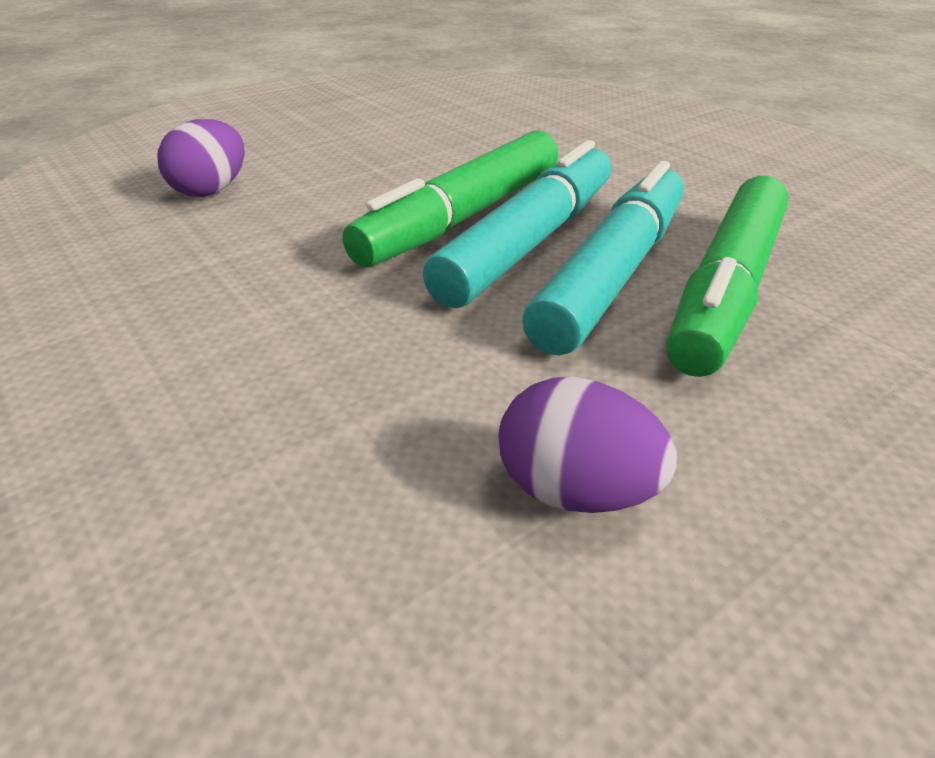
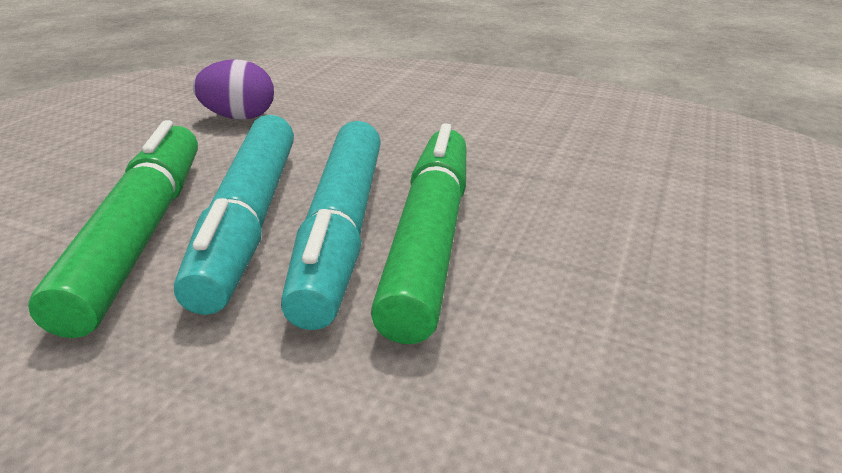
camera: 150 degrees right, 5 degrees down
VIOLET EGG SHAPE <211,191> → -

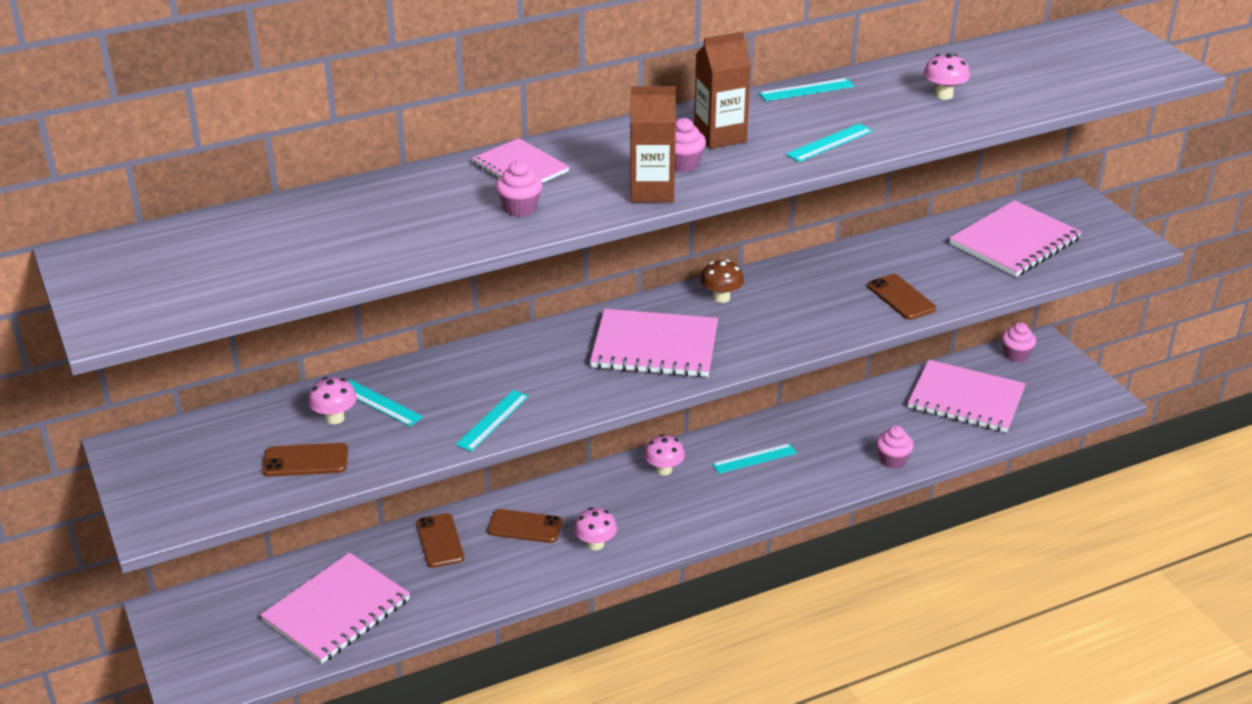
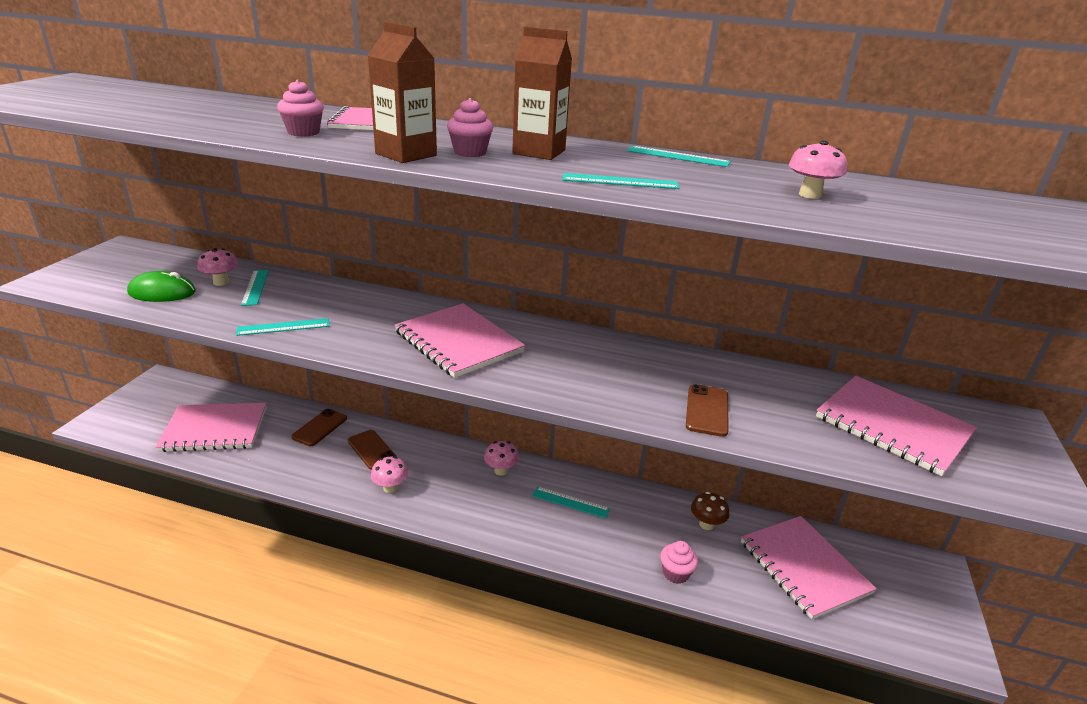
camera: 40 degrees right, 5 degrees down
BROWN PHONE <305,461> → GREEN PC MOUSE <162,292>
BROWN MUSHROOM <721,297> → BROWN MUSHROOM <706,524>, relocated
ROSE-PINK EXERCISE BOOK <1014,242> → ROSE-PINK EXERCISE BOOK <892,426>, 45 degrees clockwise
ROSE-PINK CUPCAKE <1016,355> → -

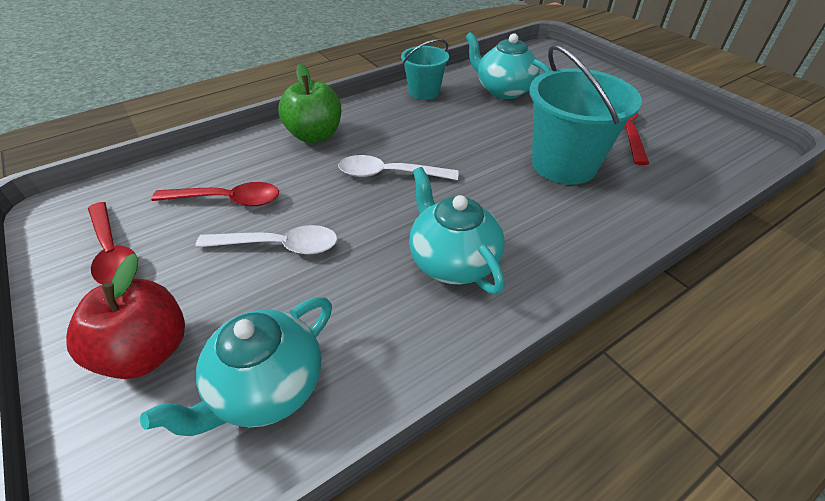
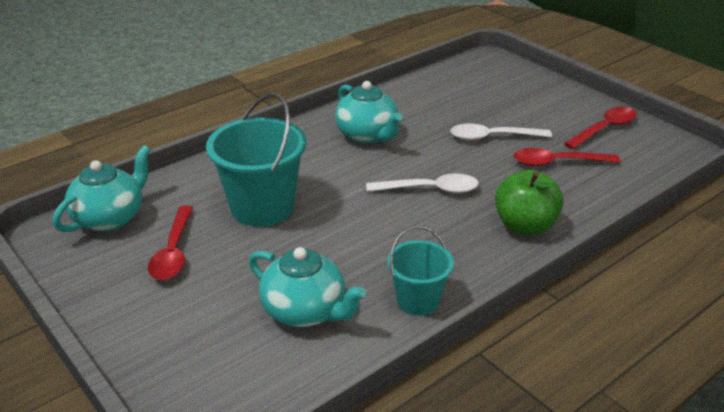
camera: 175 degrees right, 10 degrees down
CRIMSON APPLE FRUIT <147,351> → -
CRIMSON SPOON <113,252> → CRIMSON SPOON <604,129>, 90 degrees clockwise
AQUA TEAPOT <267,387> → AQUA TEAPOT <110,218>, relocated

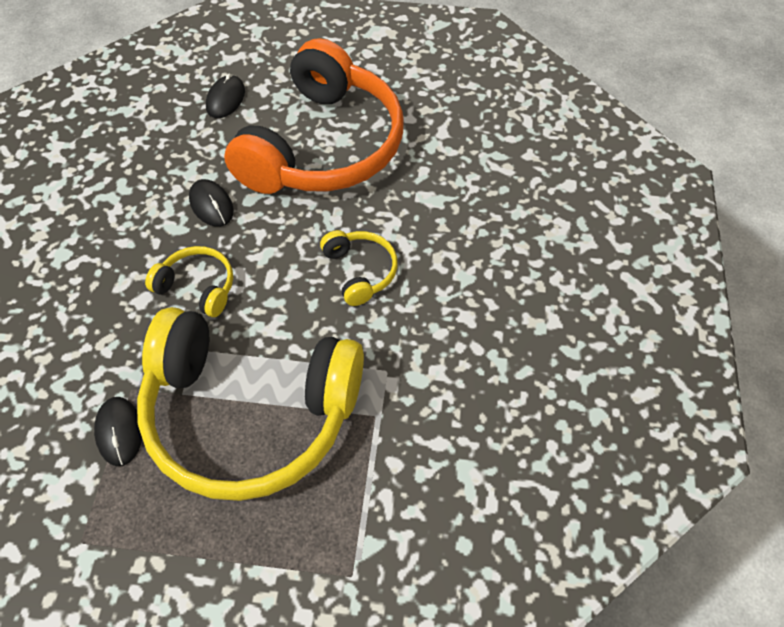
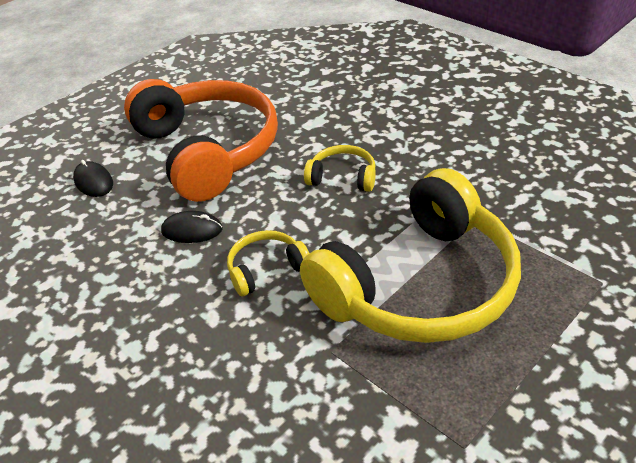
camera: 50 degrees left, 15 degrees down
EBONY PC MOUSE <119,432> → -

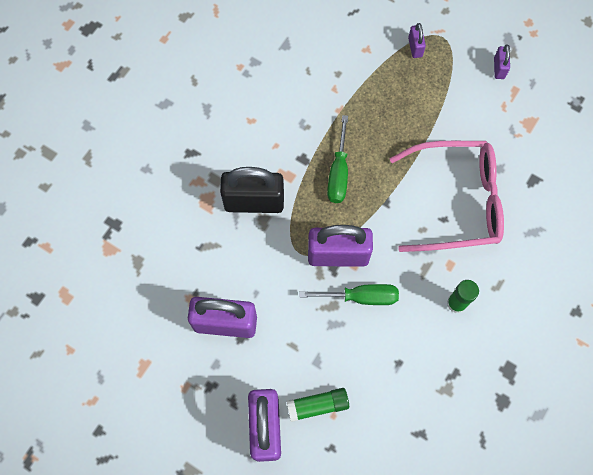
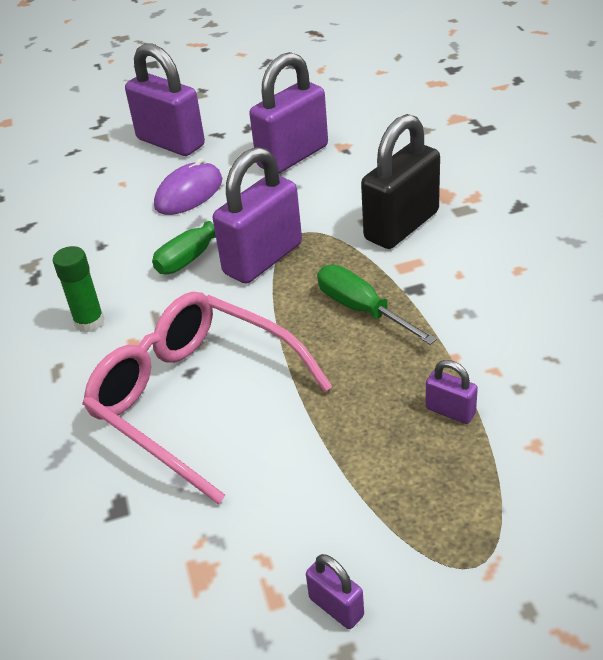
camera: 135 degrees right, 30 degrees down
GREEN GLUE <317,405> → -
ROSE-PINK GLASSES <457,201> → ROSE-PINK GLASSES <194,399>, 90 degrees clockwise
VIOLET PADLOCK <415,47> → VIOLET PADLOCK <450,411>, relocated
- → VIOLET PC MOUSE <189,193>

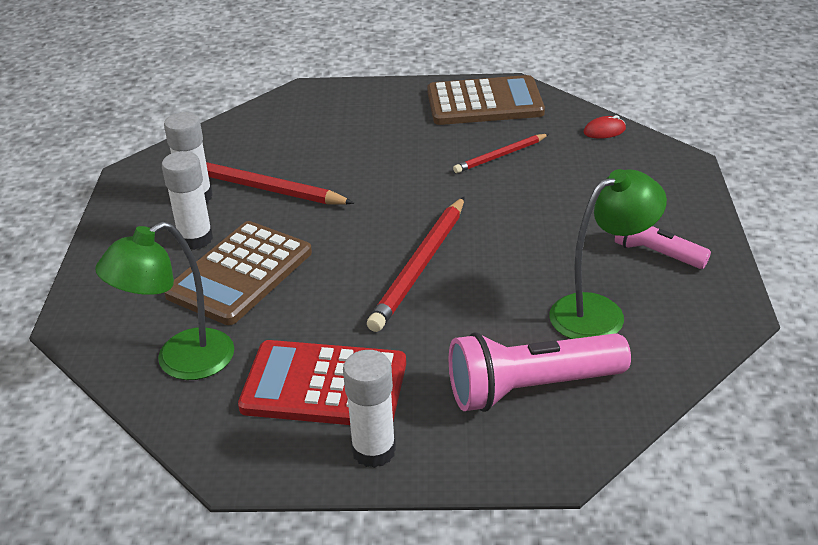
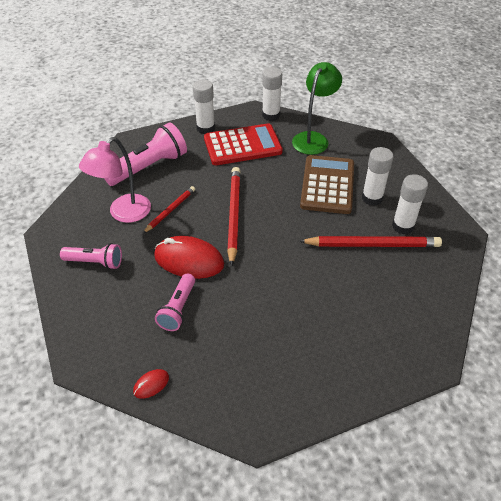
camera: 155 degrees right, 10 degrees up
BROWN CALCULATOR <484,102> → -
CRIMSON WOODEN PENCIL <500,156> → CRIMSON WOODEN PENCIL <170,210>, relocated
GREEN DESK LAMP <600,312> → ROSE-PINK DESK LAMP <123,214>
- → CRIMSON PC MOUSE <189,260>
- → ROSE-PINK POCKET TORCH <178,309>
- → WHITE GLUE <271,115>

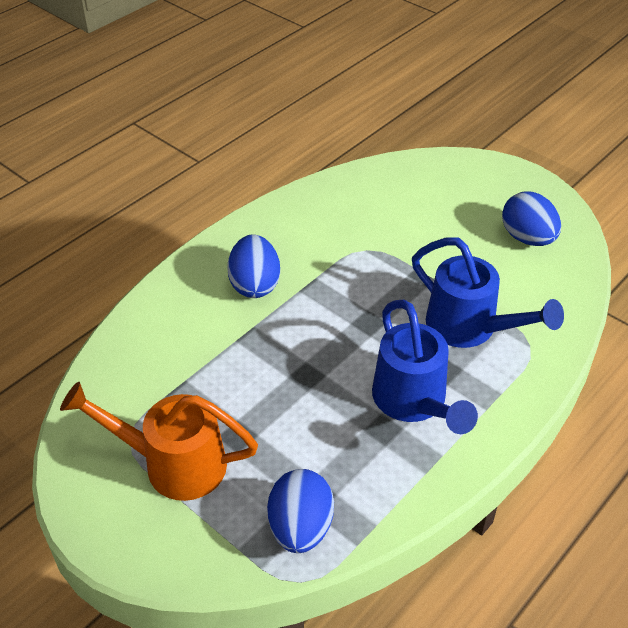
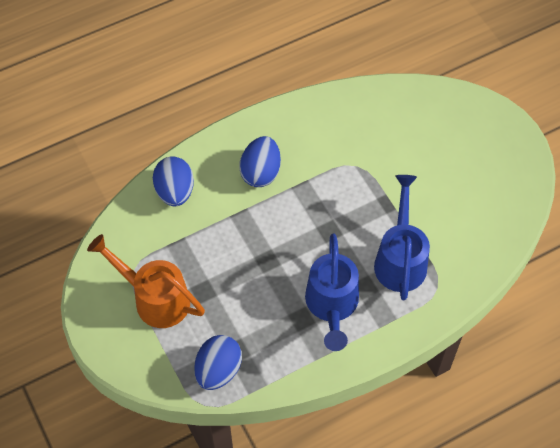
camera: 20 degrees right, 15 degrees up
BLUE SPRINKLING CAN <470,328> → BLUE SPRINKLING CAN <400,259>, 150 degrees counterclockwise
BLUE EGG SHAPE <527,238> → BLUE EGG SHAPE <175,191>, relocated

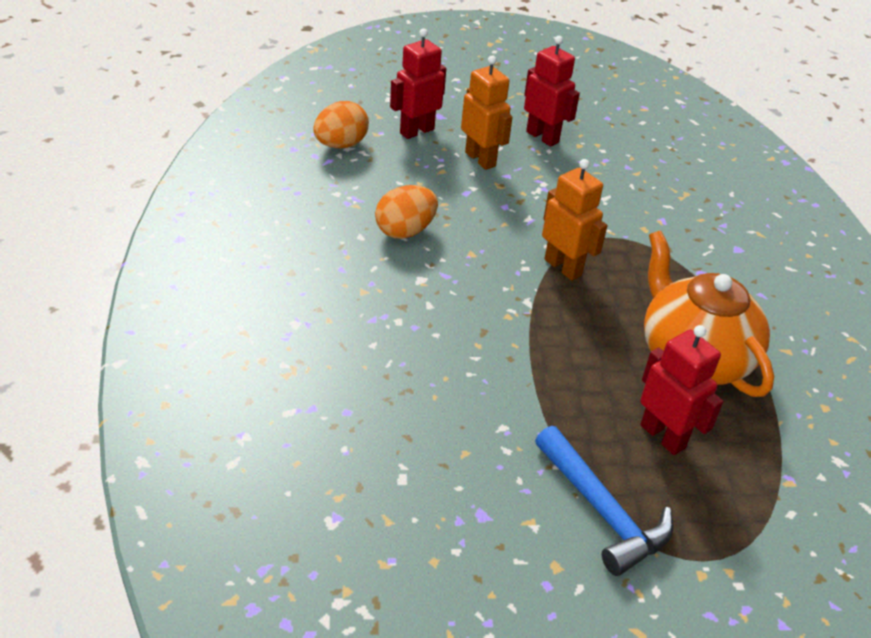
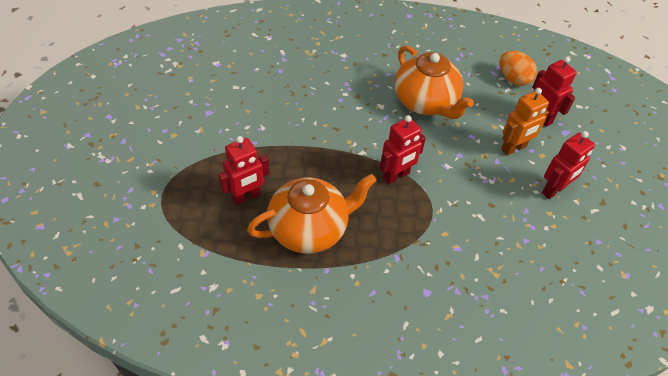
camera: 95 degrees right, 10 degrees up
ORANGE EGG SHAPE <405,231> → ORANGE TEAPOT <426,102>
BLUE HAMMER <602,511> → -
ORANGE ROBOT FIGURE <563,267> → CRIMSON ROBOT FIGURE <396,176>

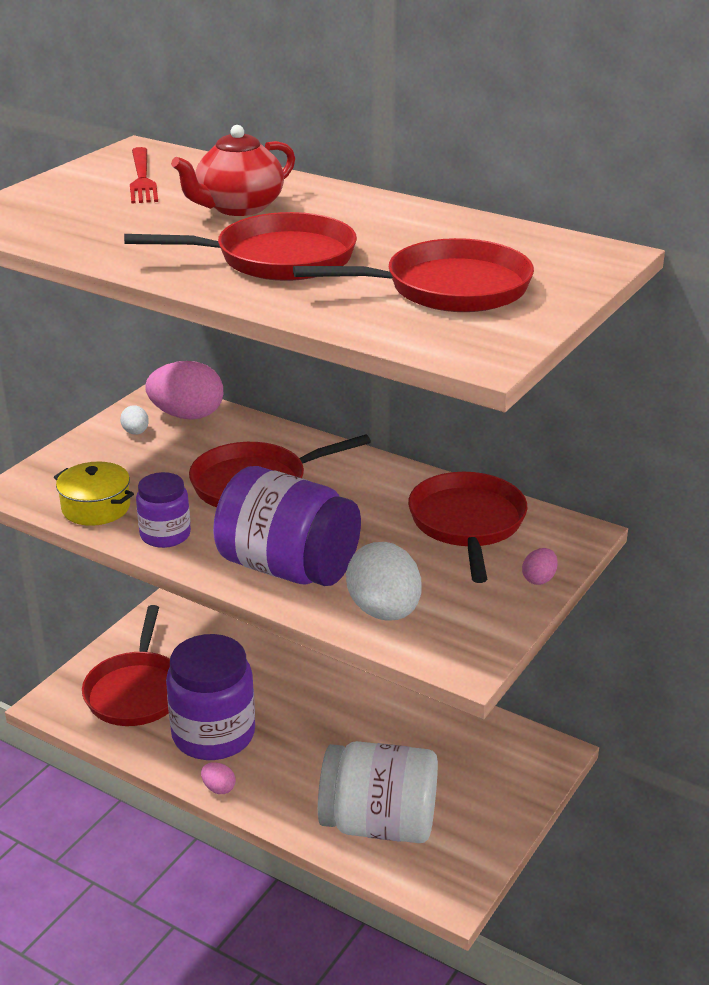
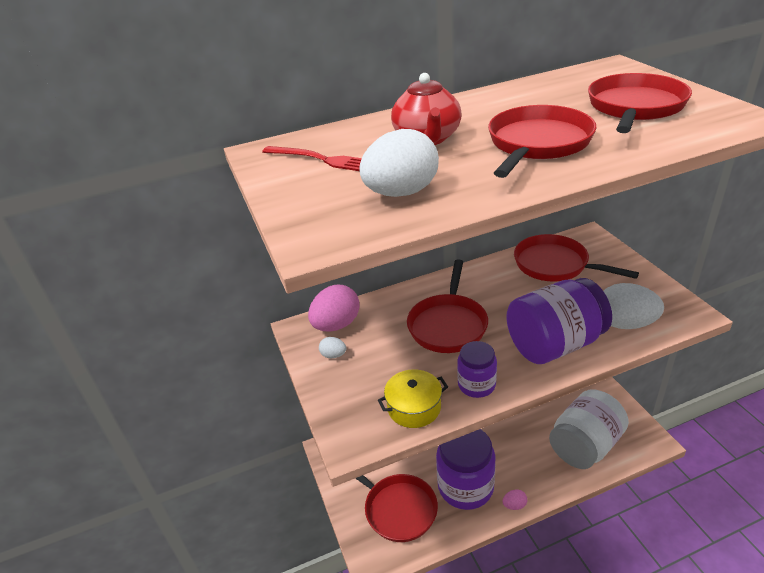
camera: 50 degrees left, 5 degrees up
ROSE-PINK EGG SHAPE <539,579> → -
- → WHITE EGG SHAPE <401,193>

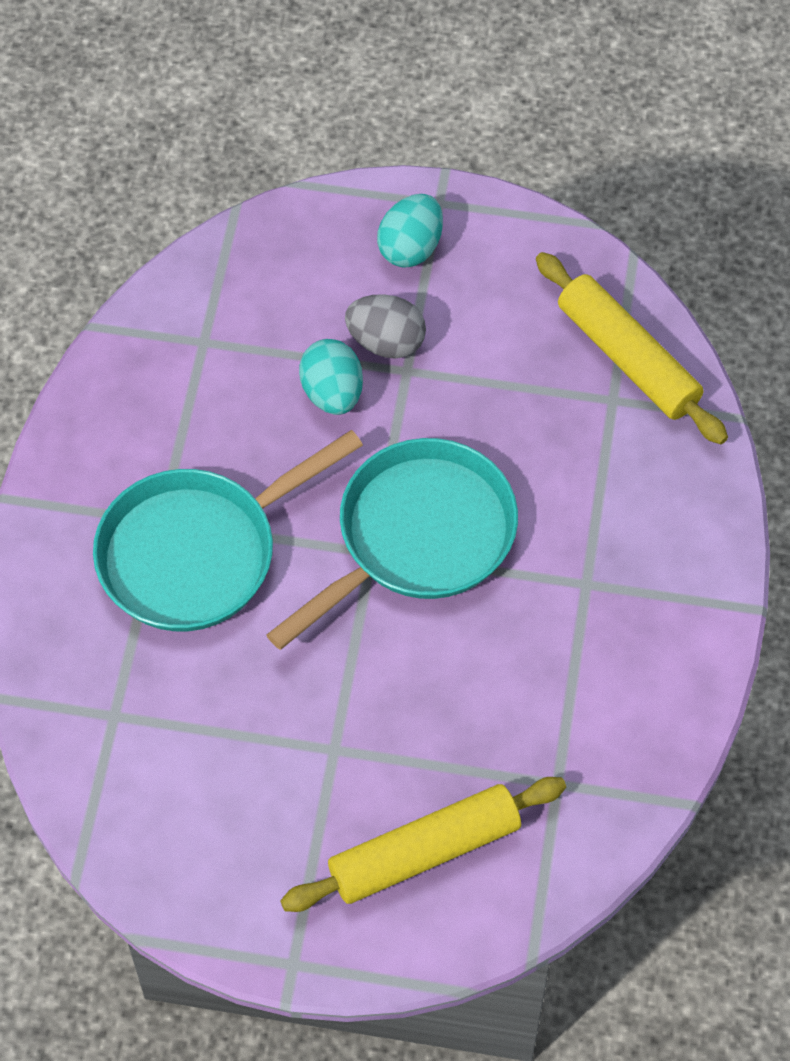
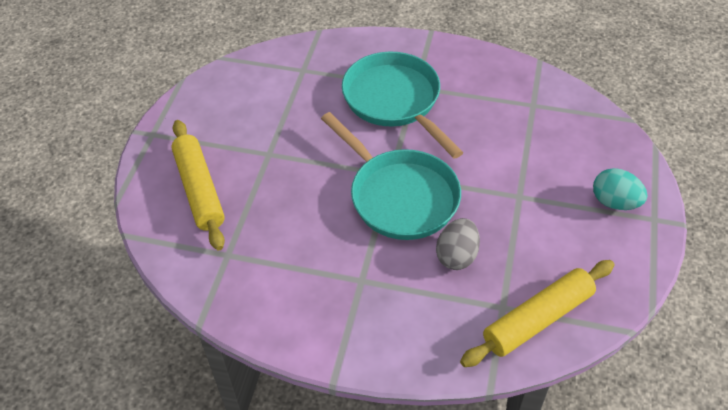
camera: 95 degrees right, 10 degrees down
AQUA EGG SHAPE <332,393> → -
ASH-GREY EGG SHAPE <386,342> → ASH-GREY EGG SHAPE <457,256>, relocated

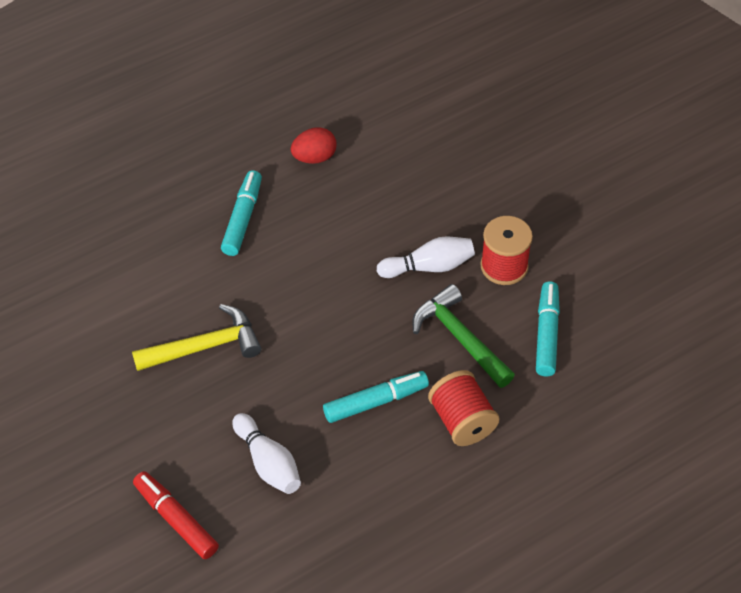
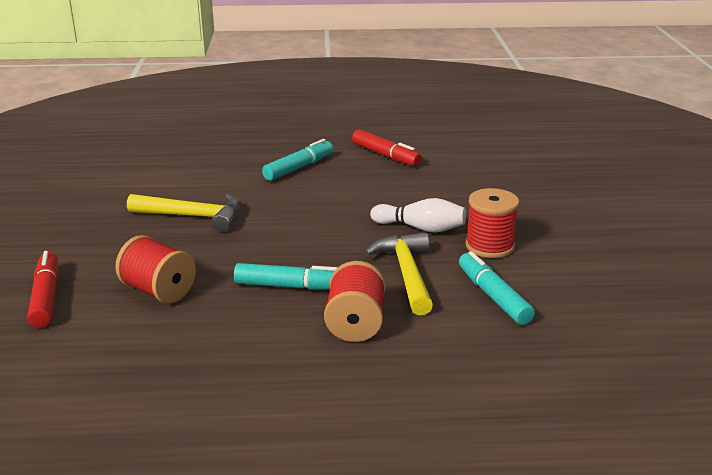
camera: 30 degrees right, 25 degrees down
WHITE TENPIN <268,463> → CRIMSON BOBBIN <158,291>
CRIMSON EGG SHAPE <314,157> → CRIMSON MARKER <385,155>
GREEN HAMMER <460,338> → YELLOW HAMMER <407,274>
AQUA MARKER <546,334> → AQUA MARKER <493,296>, 60 degrees counterclockwise

